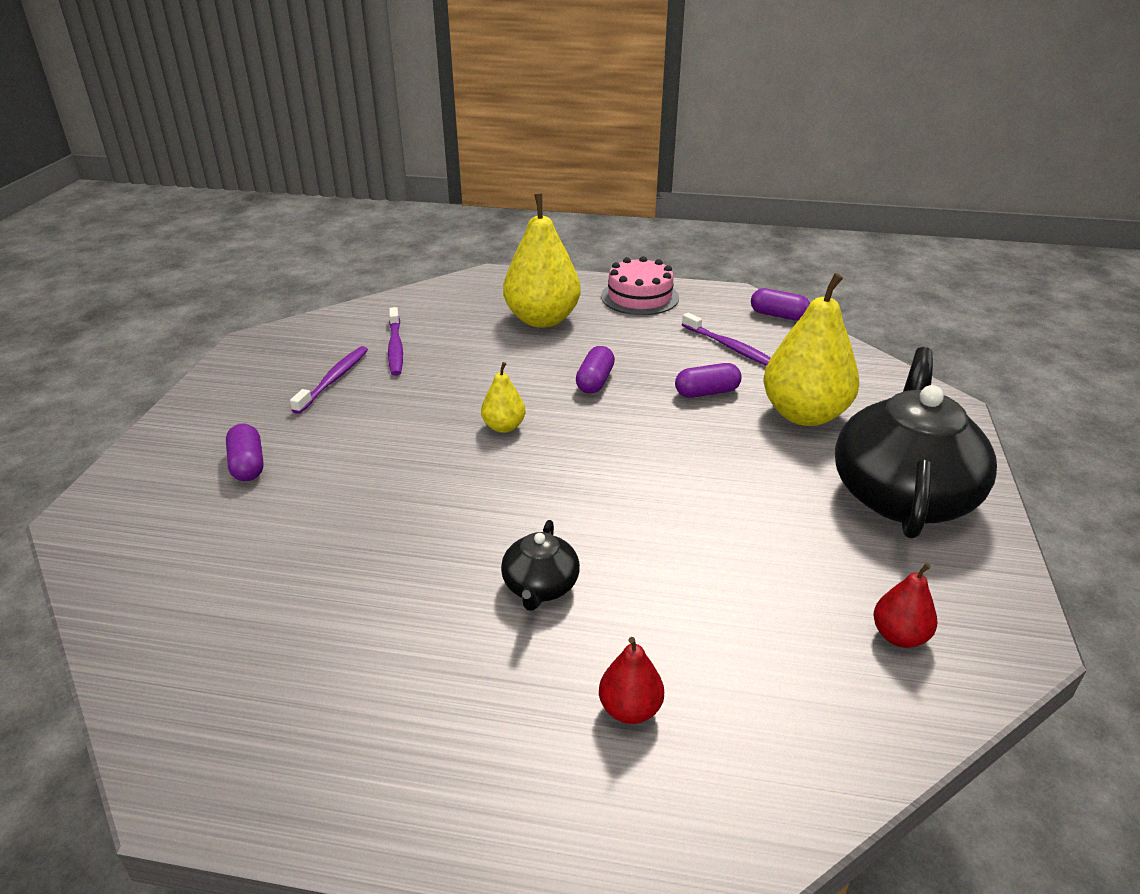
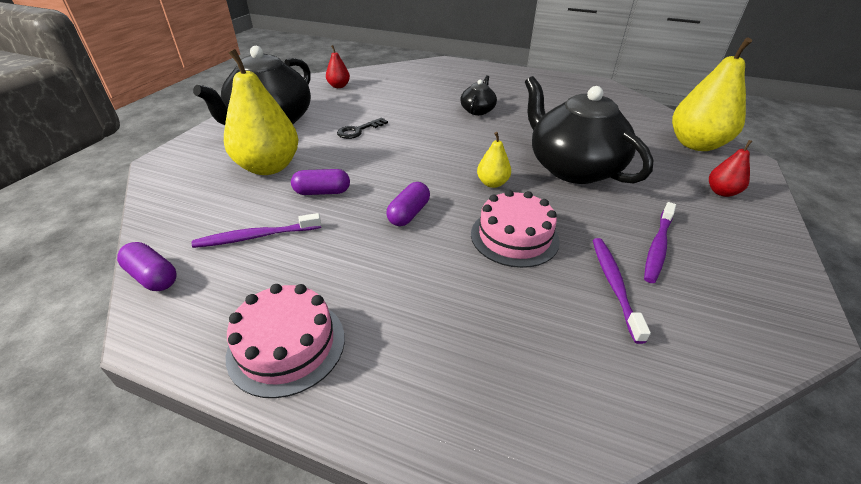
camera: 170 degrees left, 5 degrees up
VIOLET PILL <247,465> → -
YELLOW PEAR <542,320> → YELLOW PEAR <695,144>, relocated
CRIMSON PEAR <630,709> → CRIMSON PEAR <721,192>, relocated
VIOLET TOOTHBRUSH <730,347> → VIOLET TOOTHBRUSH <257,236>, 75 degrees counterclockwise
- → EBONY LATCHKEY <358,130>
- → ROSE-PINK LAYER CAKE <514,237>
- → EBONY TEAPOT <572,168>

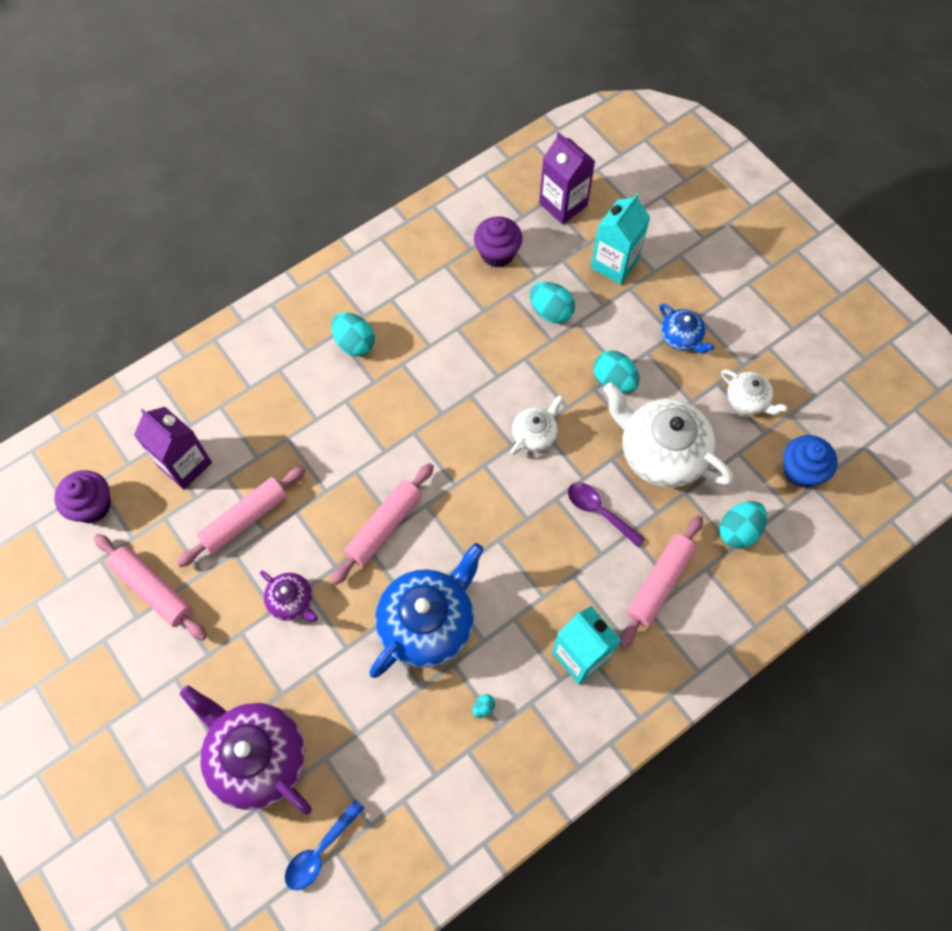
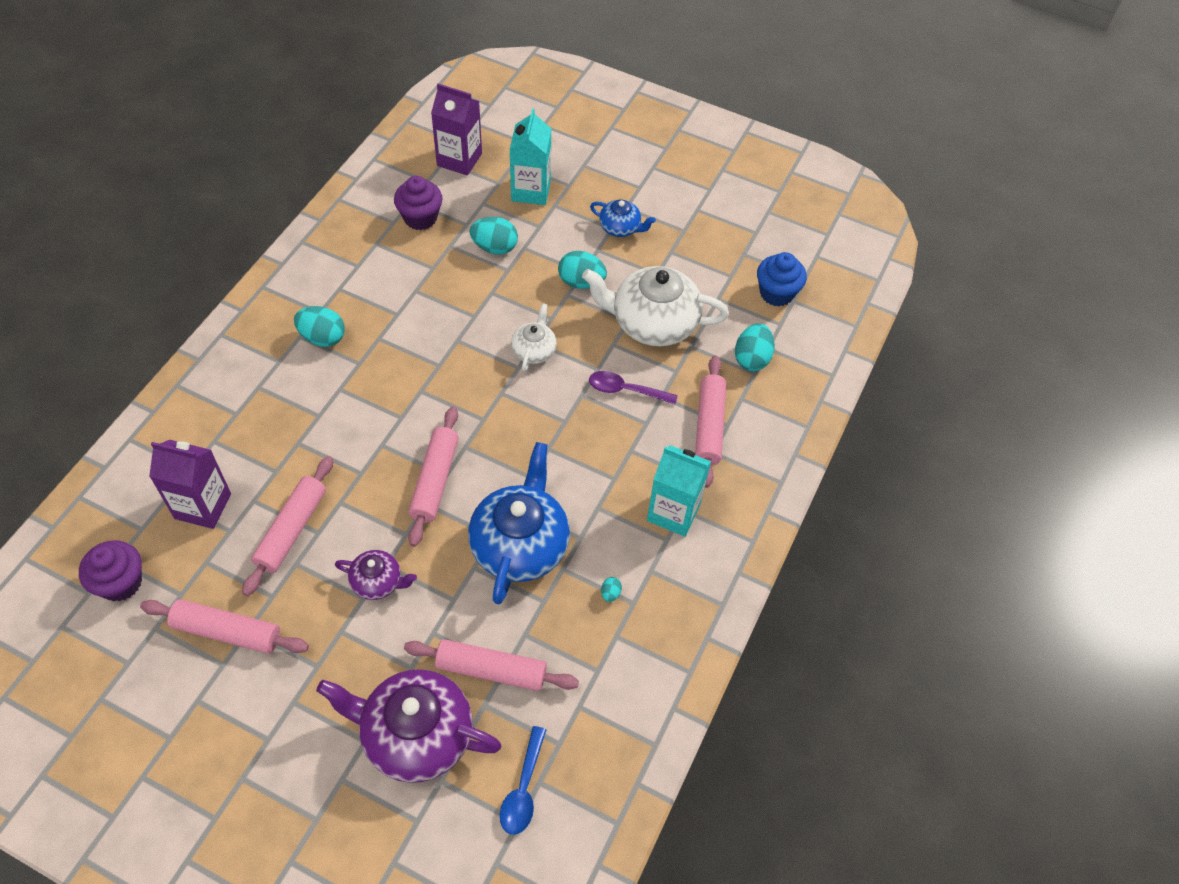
camera: 30 degrees left, 10 degrees down
WHITE TEAPOT <747,400> → -
- → ROSE-PINK PASTRY ROLLER <491,670>

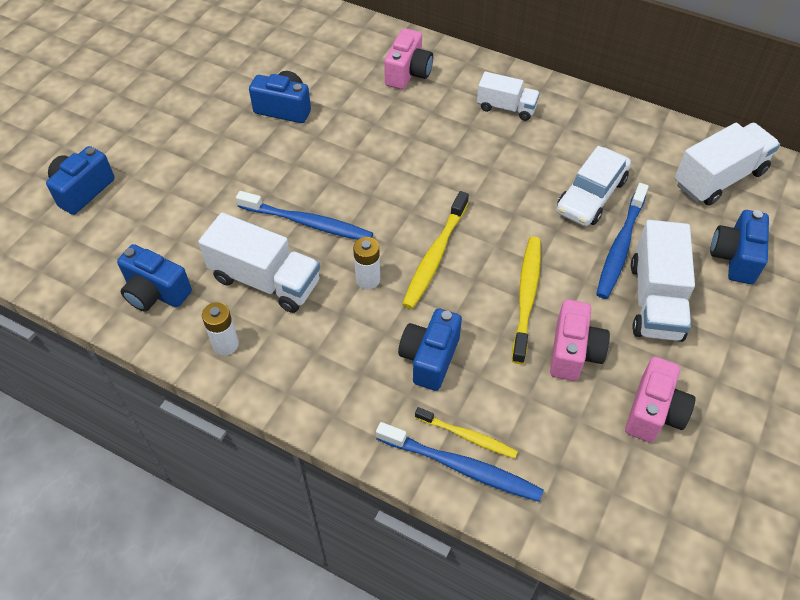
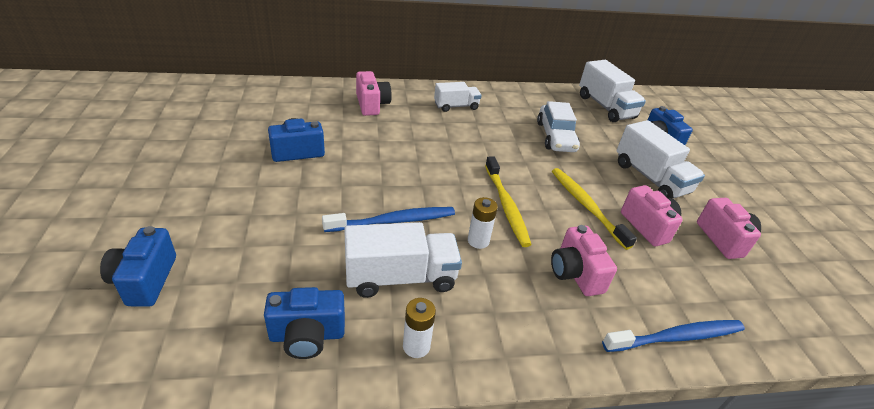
camera: 40 degrees left, 15 degrees down
BLUE CAMERA <429,358> → ROSE-PINK CAMERA <575,273>
YELLOW TOOTHBRUSH <467,436> → -
BLUE TOOTHBRUSH <620,247> → -
WHITE TRUCK <719,178> → WHITE TRUCK <605,107>, 135 degrees clockwise

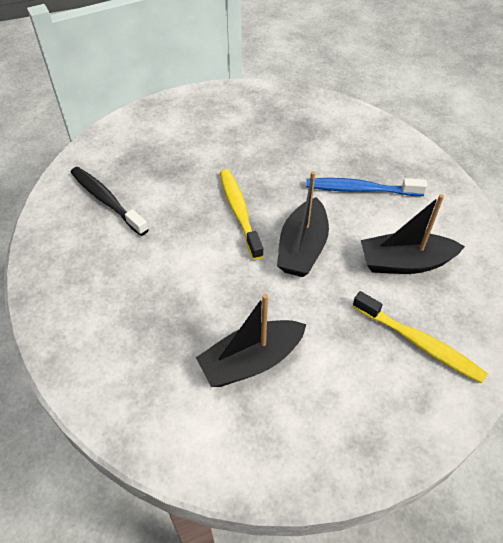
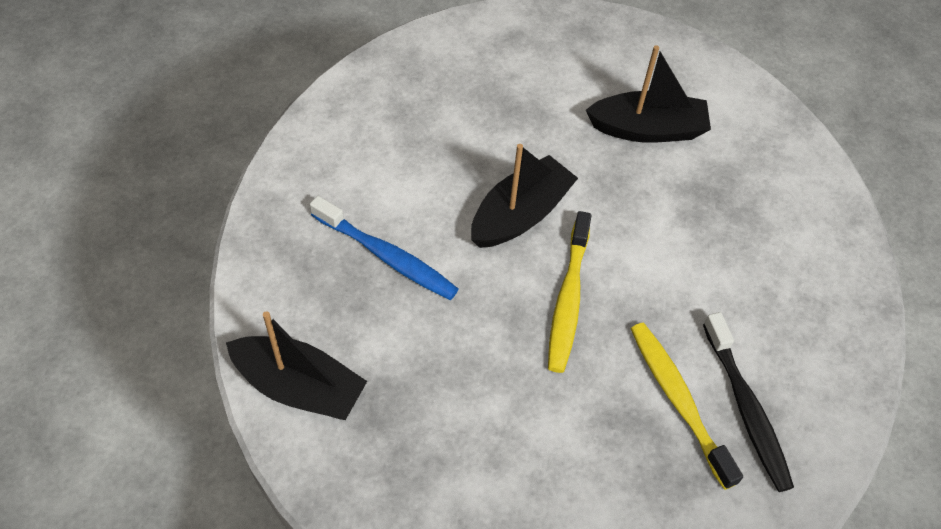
camera: 155 degrees left, 5 degrees up
YELLOW TOOTHBRUSH <419,343> → YELLOW TOOTHBRUSH <678,400>, relocated
EBONY BOAT <405,263> → EBONY BOAT <299,387>, relocated

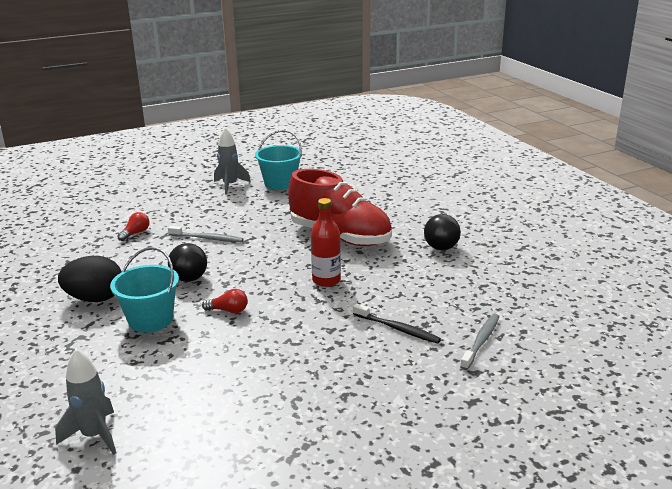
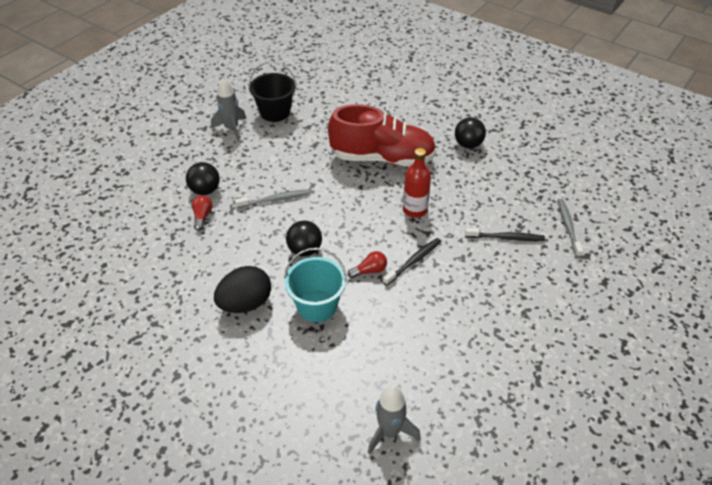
camera: 30 degrees left, 20 degrees up
AQUA SAND BUCKET <280,183> → EBONY SAND BUCKET <275,112>
- → EBONY PLAY BALL <205,190>
- → EBONY TOOTHBRUSH <413,261>

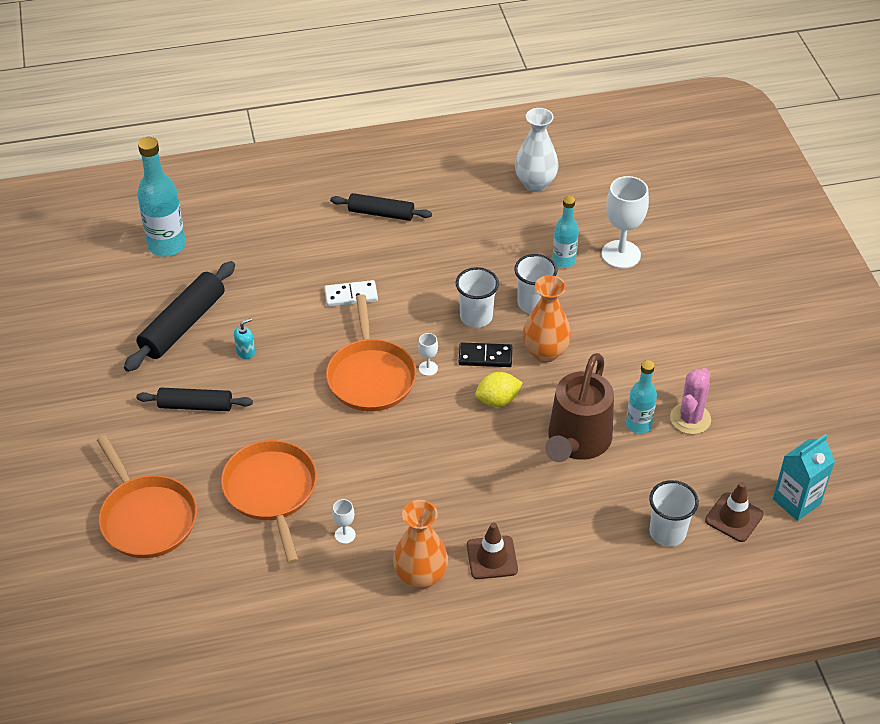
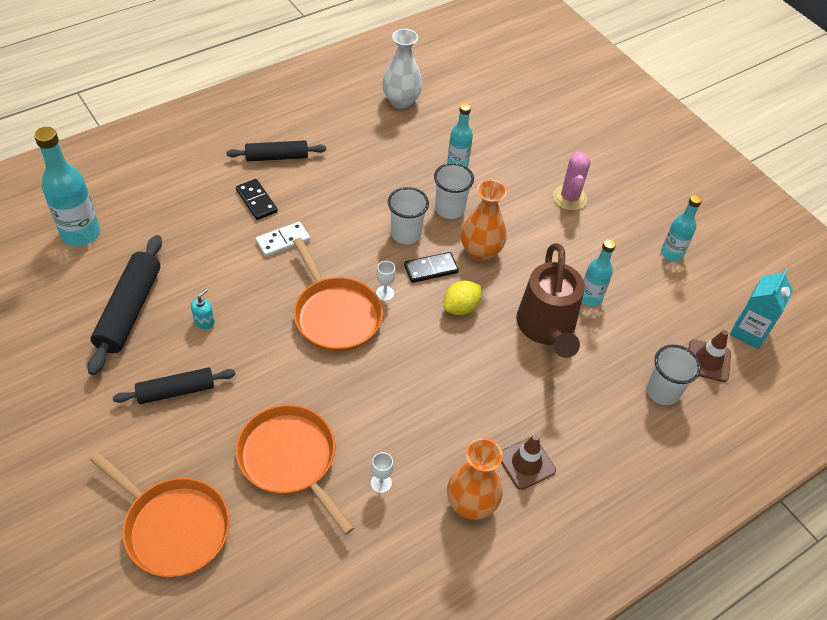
camera: 25 degrees left, 5 degrees up
WHITE CHALICE <621,254> → -
ROSE-PINK SAGUARO CACTUS <690,419> → ROSE-PINK SAGUARO CACTUS <569,198>, relocated
- → EBONY DOMINO <256,201>
- → AQUA BOTTLE <671,254>

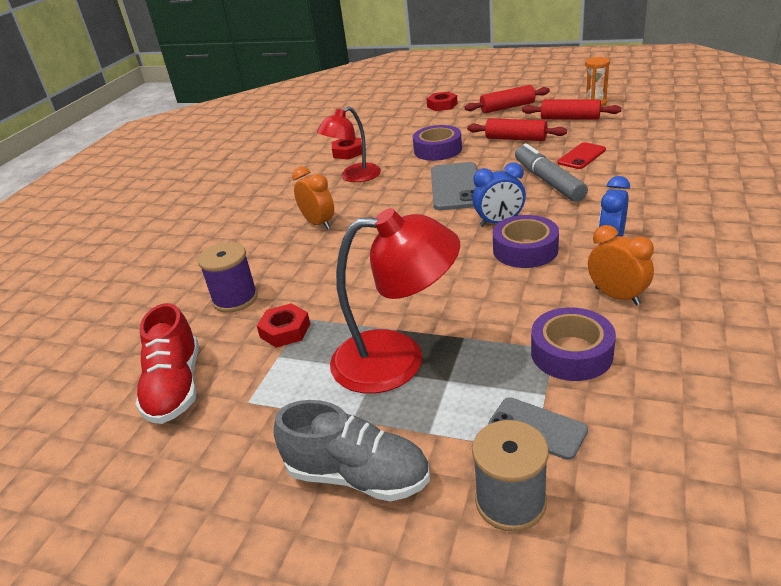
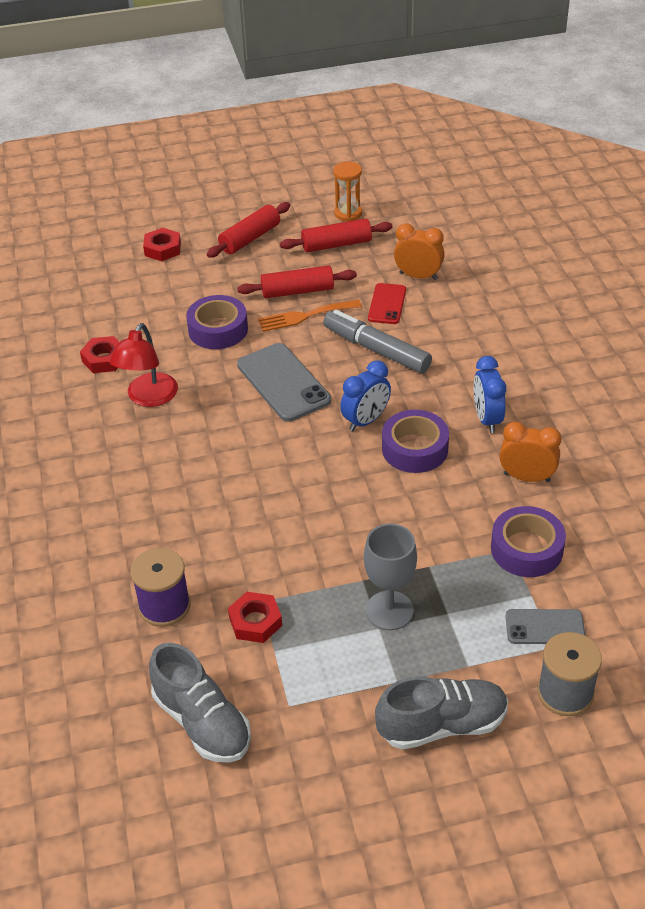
camera: 35 degrees left, 10 degrees up
CRIMSON LACE-UP SHOE <175,387> → ASH-GREY LACE-UP SHOE <202,722>
ORANGE ALARM CLOCK <318,223> → ORANGE ALARM CLOCK <418,276>, relocated
CRIMSON DESK LAMP <397,360> → ASH-GREY CHALICE <389,610>
- → ORANGE DINNER FORK <304,316>

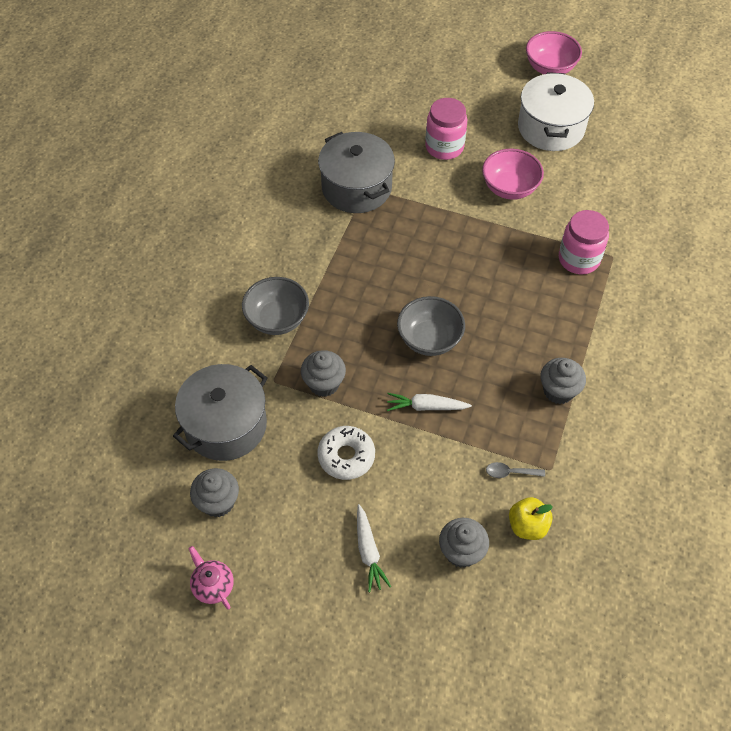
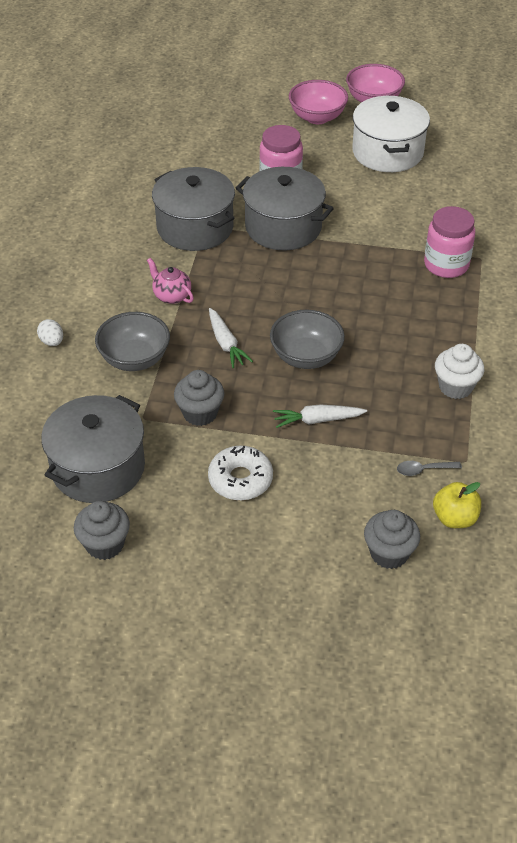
camera: 10 degrees left, 10 degrees down
ROSE-PINK TEAPOT <213,586> → ROSE-PINK TEAPOT <171,296>, relocated
WHITE TOY CARROT <368,552> → WHITE TOY CARROT <226,344>, relocated
ROSE-PINK DEEP DISH <509,188> → ROSE-PINK DEEP DISH <317,117>, relocated
ASH-GREY CUPCAKE <558,391> → WHITE CUPCAKE <455,387>
- → WHITE EGG SHAPE <52,342>
- → ASH-GREY POT <283,227>

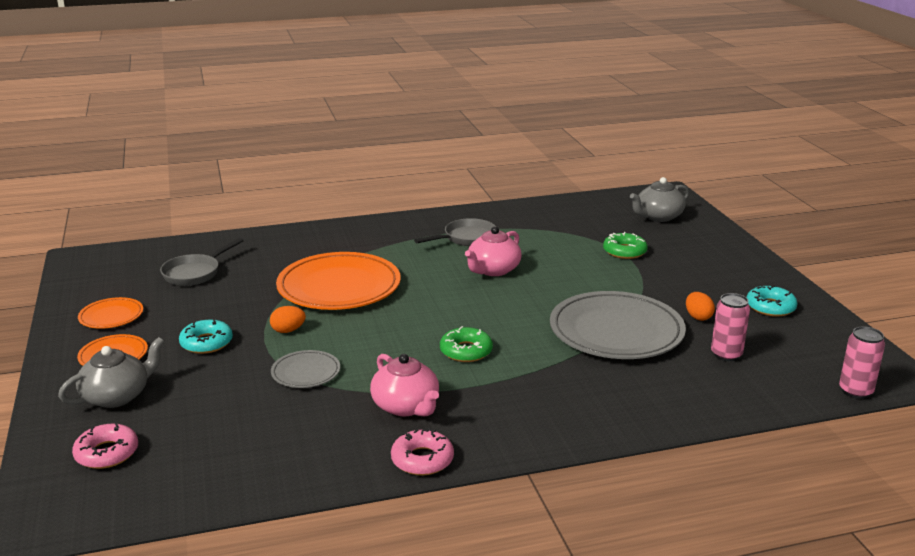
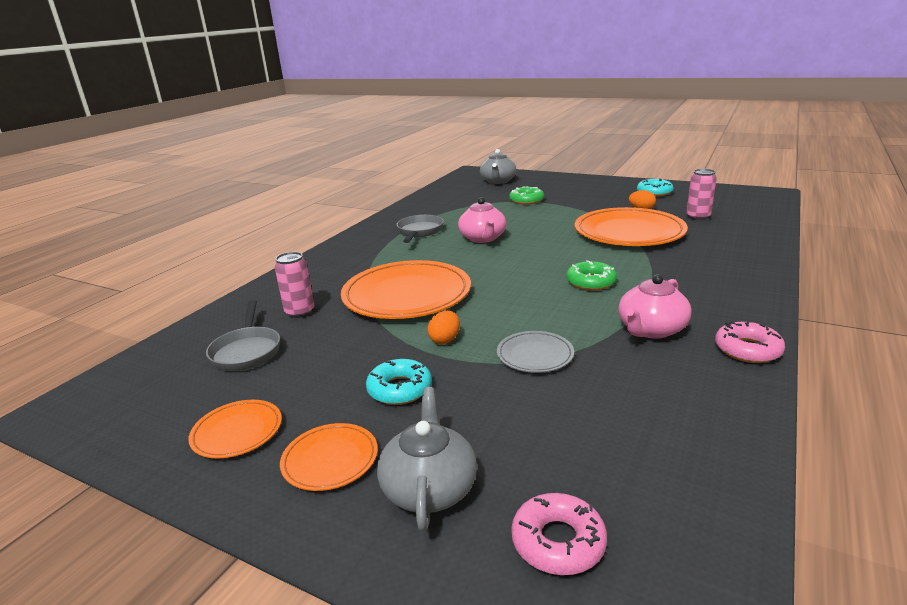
camera: 45 degrees left, 0 degrees up
ROSE-PINK TEAPOT <406,406> → ROSE-PINK TEAPOT <651,329>, 120 degrees clockwise
ASH-GREY DINNER PLATE <616,331> → ORANGE DINNER PLATE <629,232>
ROSE-PINK CAN <855,391> → ROSE-PINK CAN <300,312>, relocated

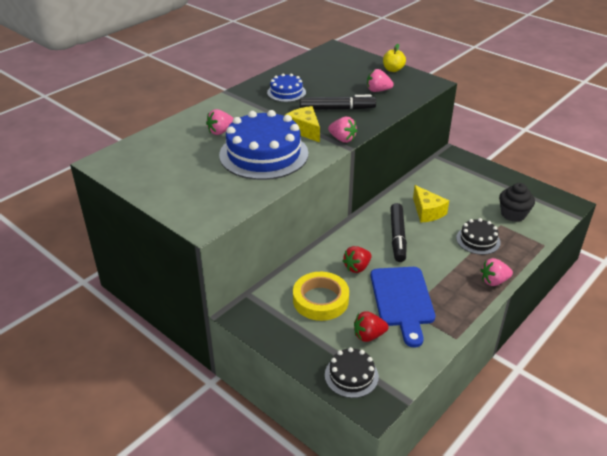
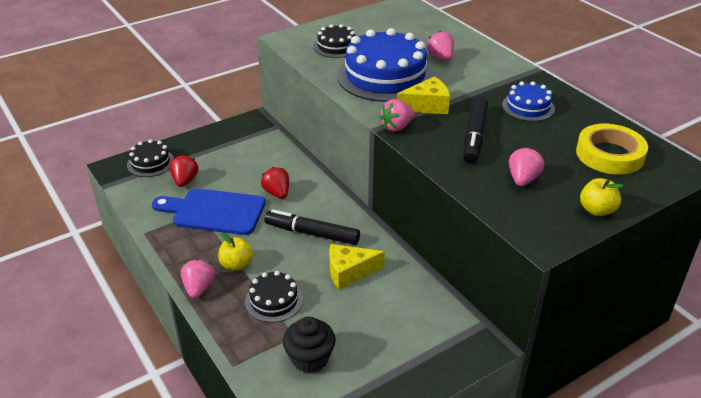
camera: 105 degrees right, 0 degrees up
YELLOW TAPE <320,300> → YELLOW TAPE <609,154>, relocated
- → YELLOW APPLE FRUIT <236,264>
- → EBONY LAYER CAKE <336,46>

